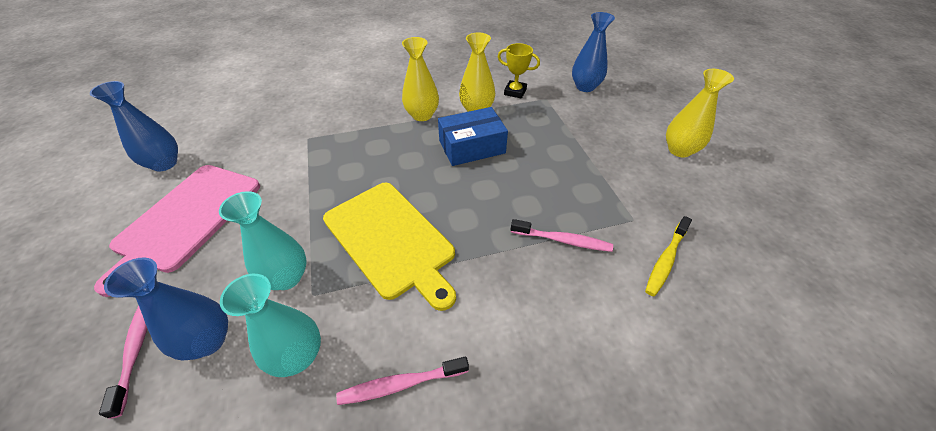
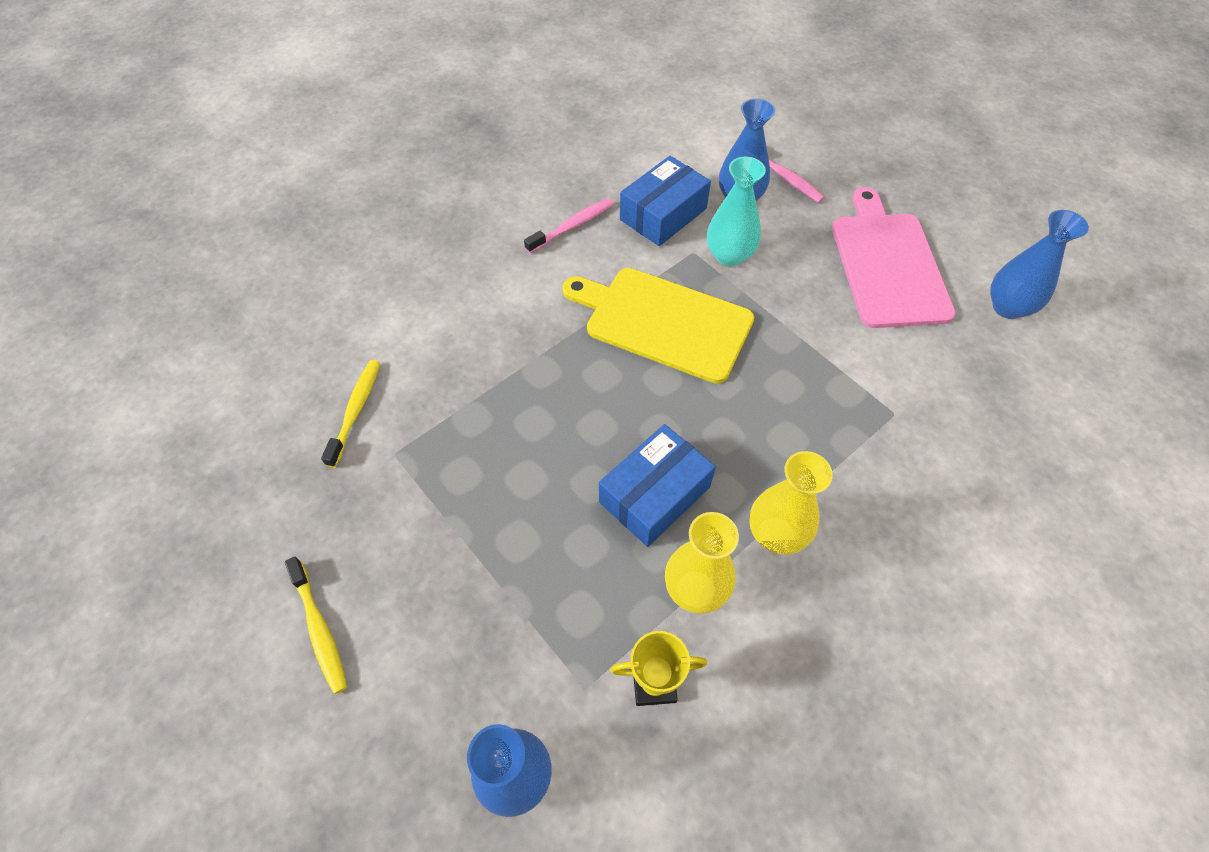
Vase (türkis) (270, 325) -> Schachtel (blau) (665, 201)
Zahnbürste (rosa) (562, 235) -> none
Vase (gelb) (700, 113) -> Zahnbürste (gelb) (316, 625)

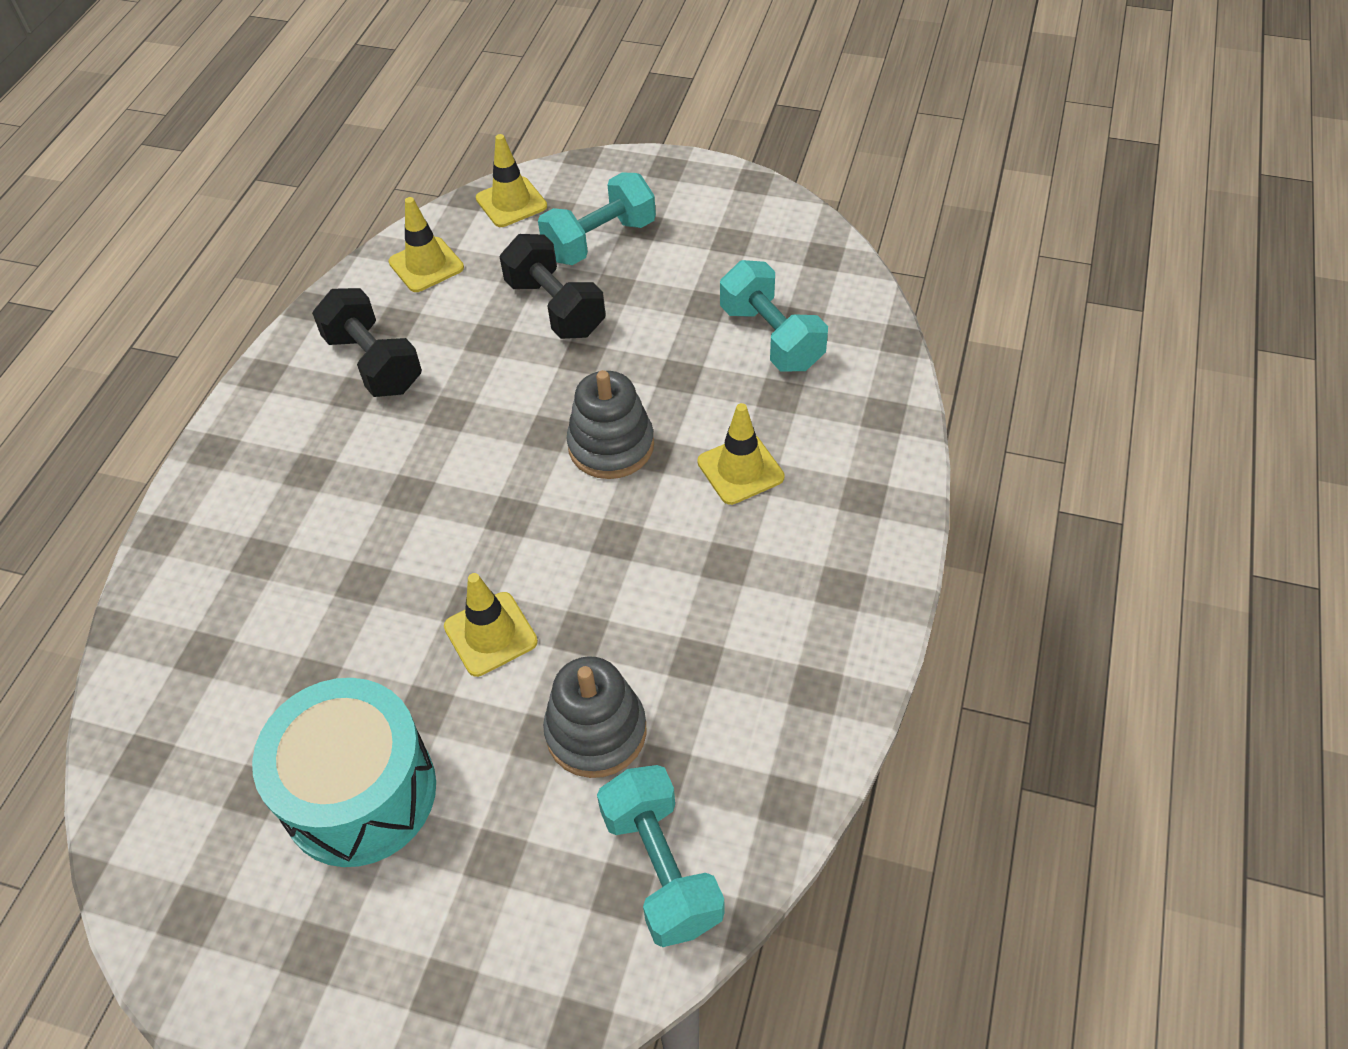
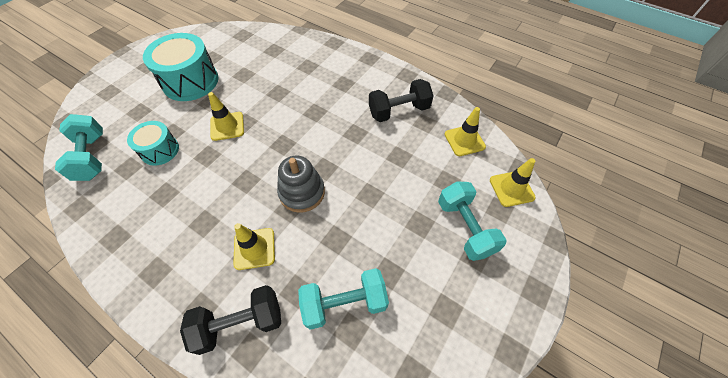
Hantel (schwarz) (553, 286) -> Hantel (schwarz) (230, 320), relocated
Stapelspielzeug (grau) (595, 717) -> Trommel (türkis) (153, 143)
Hantel (türkis) (660, 856) -> Hantel (türkis) (79, 147), 75 degrees clockwise

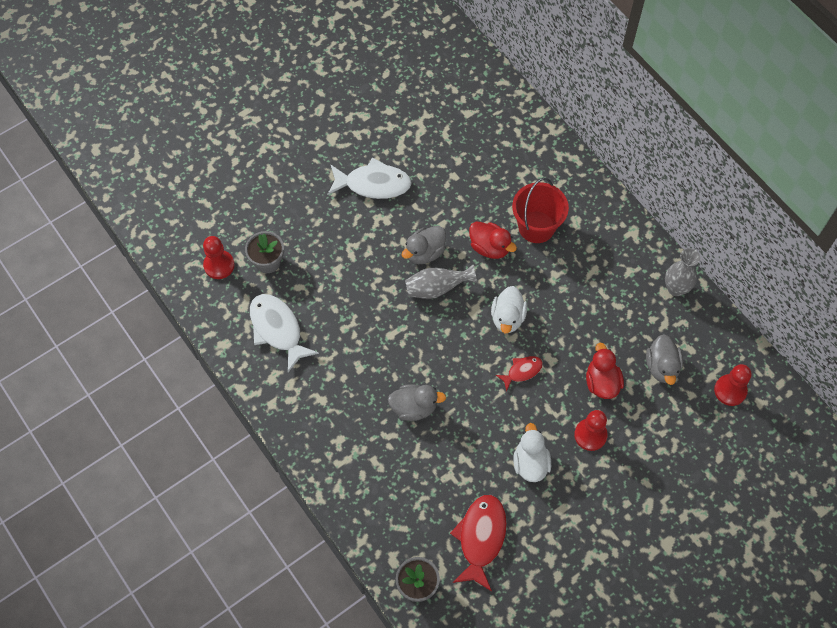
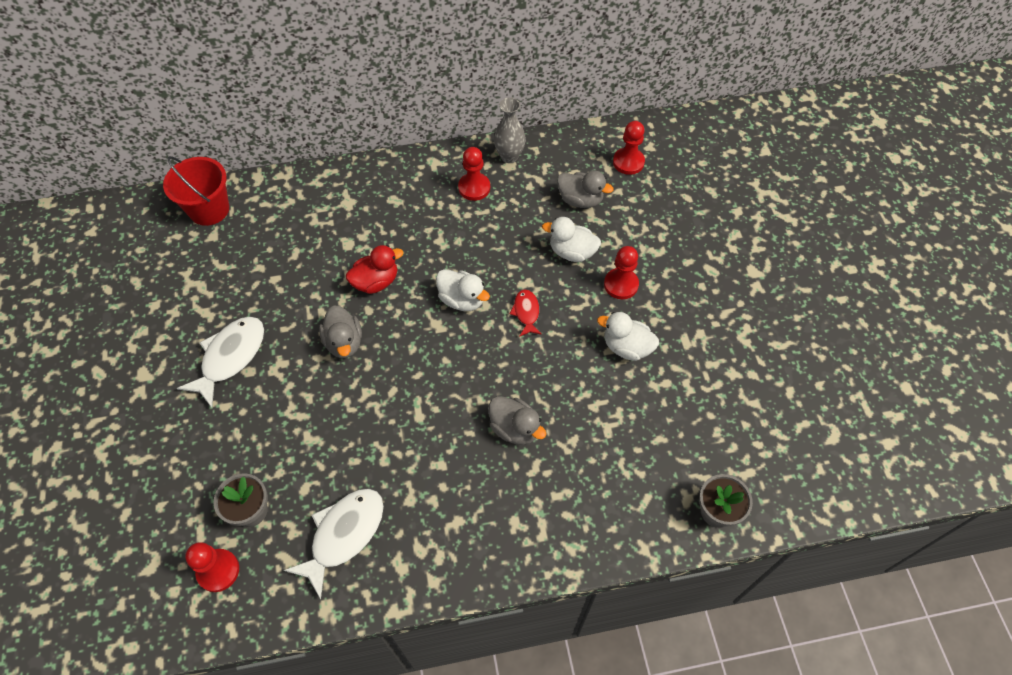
Fisch (weiß) (284, 333) -> Fisch (weiß) (334, 544), 135 degrees clockwise
Ente (grau) (417, 402) -> Ente (grau) (517, 420), 105 degrees clockwise
Vase (grau) (441, 282) -> none
Fisch (rot) (478, 543) -> none
Eimer (rot) (540, 210) -> Eimer (rot) (196, 191), relocated
Ente (rot) (605, 371) -> Ente (weiß) (571, 239)
none -> Bauer (rot) (474, 174)

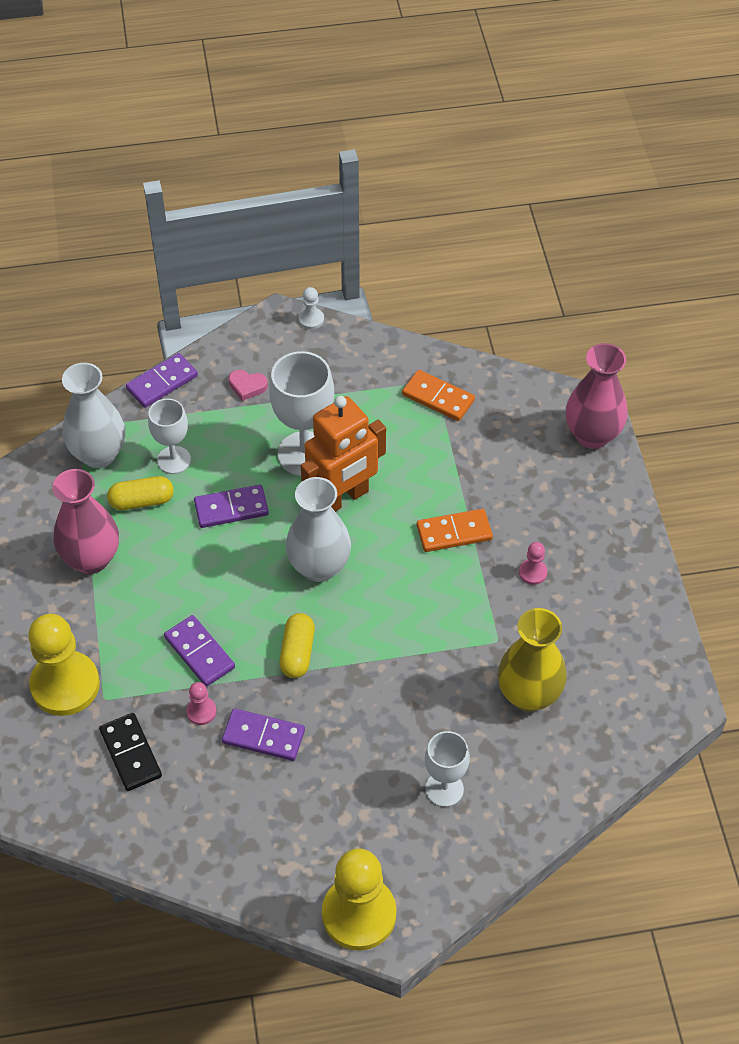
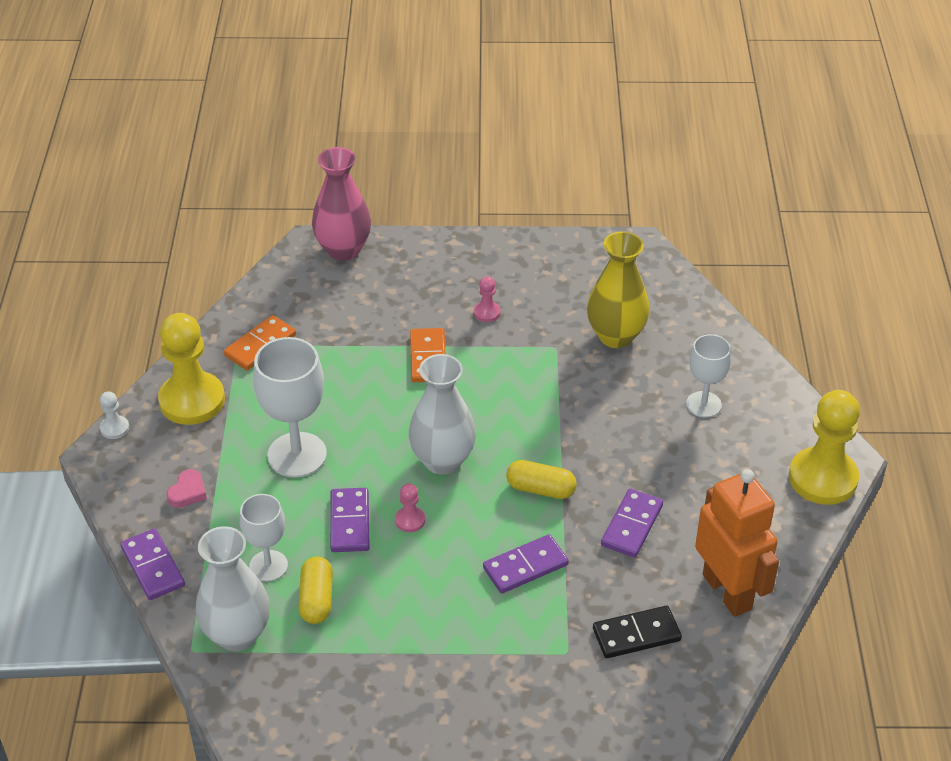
Bauer (gelb) (64, 665) -> Bauer (gelb) (191, 369), relocated
Vase (rosa) (85, 521) -> none
Bauer (rosa) (201, 703) -> Bauer (rosa) (410, 507), relocated
Roboter (orange) (343, 454) -> Roboter (orange) (737, 543), relocated

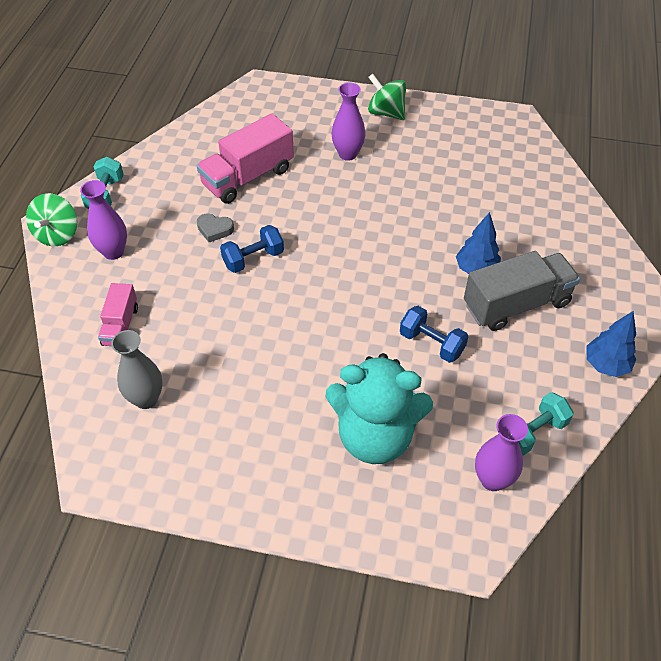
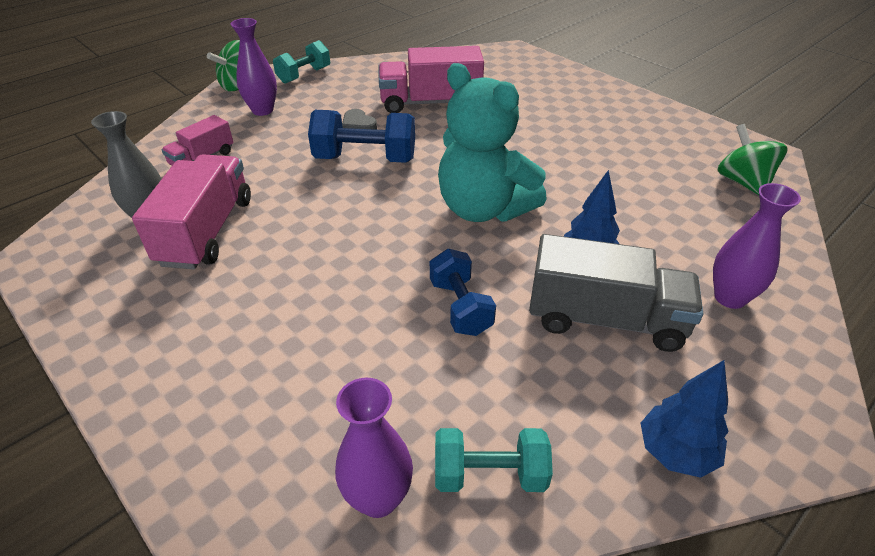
Hantel (blau) (252, 249) -> Hantel (blau) (361, 136), x1.50
Teddybär (türkis) (379, 408) -> Teddybär (türkis) (492, 142), relocated
Vase (lila) (348, 121) -> Vase (lila) (757, 246), relocated
Kreisel (grün) (387, 97) -> Kreisel (grün) (752, 159), relocated
none -> Lastwagen (rosa) (191, 211)

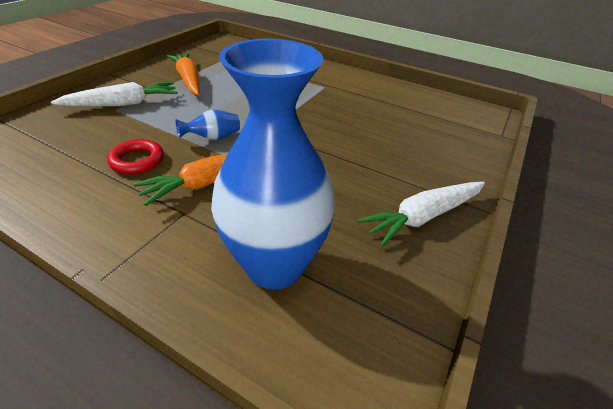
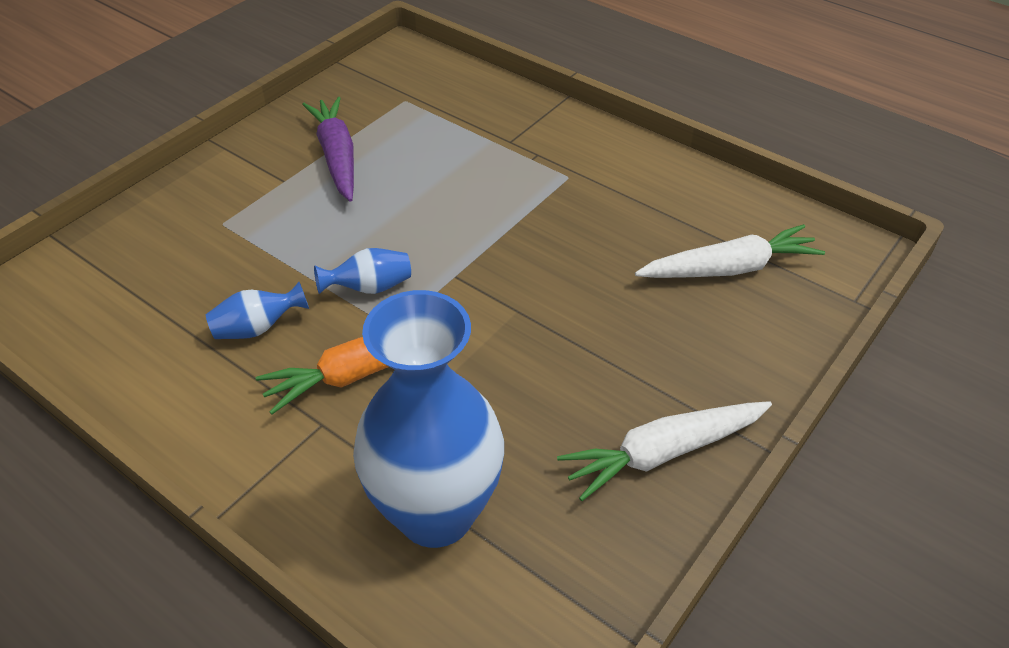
Karotte (weiß) (114, 94) -> Karotte (weiß) (730, 251), relocated
Ring (rot) (135, 156) -> Vase (blau) (257, 310)
Karotte (orange) (183, 74) -> Karotte (lila) (328, 149)

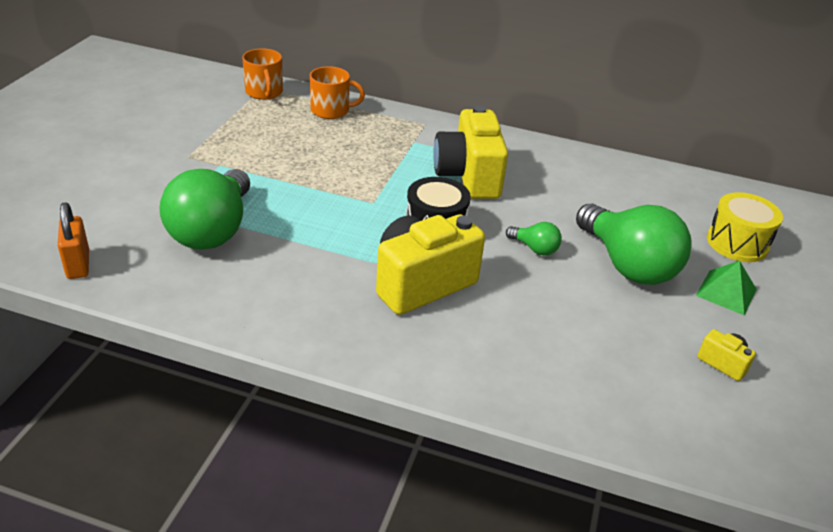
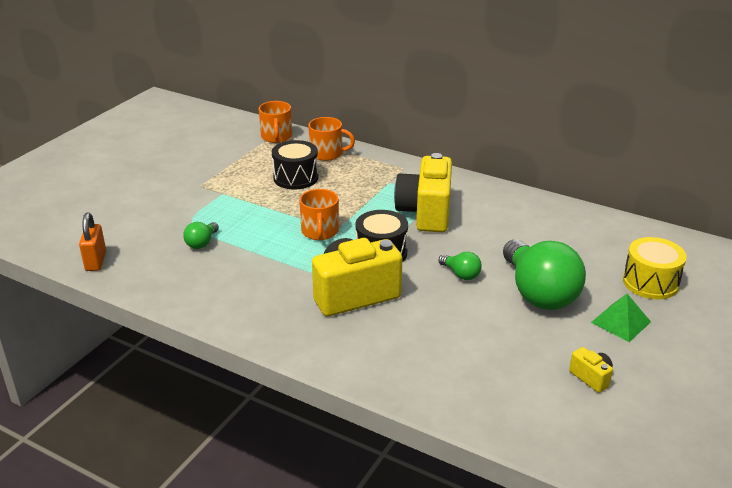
Glühbirne (grün) (204, 209) -> Glühbirne (grün) (201, 235), x0.44
none -> Trommel (schwarz) (295, 164)
none -> Tasse (orange) (319, 214)

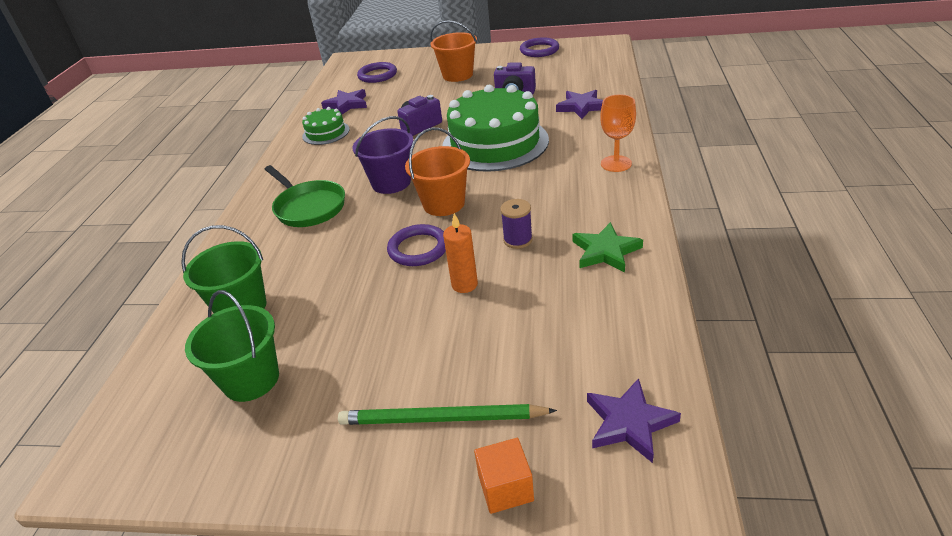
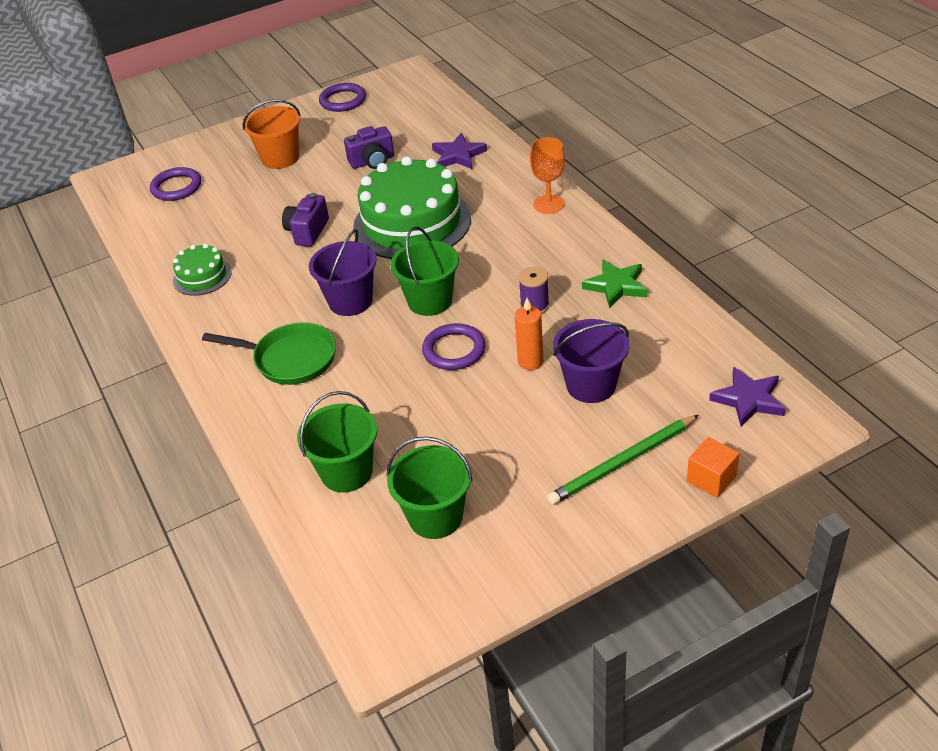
Stern (lila) (344, 101) -> none
Eimer (orange) (437, 172) -> Eimer (grün) (424, 271)
none -> Eimer (lila) (591, 361)

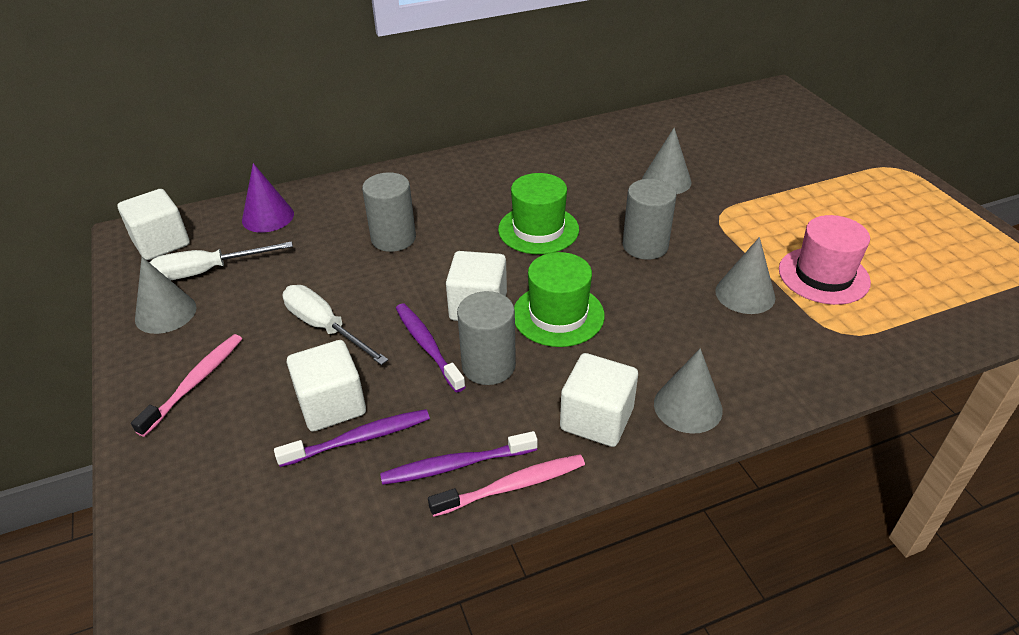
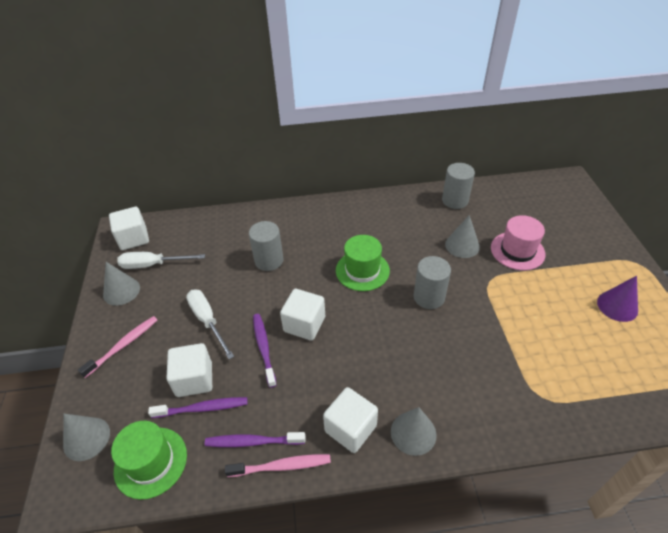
Kegel (lila) (268, 197) -> Kegel (lila) (617, 299), relocated
Vollzylinder (grau) (486, 338) -> Vollzylinder (grau) (458, 186), relocated
Hut (grün) (559, 299) -> Hut (grün) (149, 460), relocated
Kegel (grau) (745, 275) -> Kegel (grau) (86, 437), relocated
Hut (rosa) (825, 260) -> Hut (rosa) (518, 242), relocated

